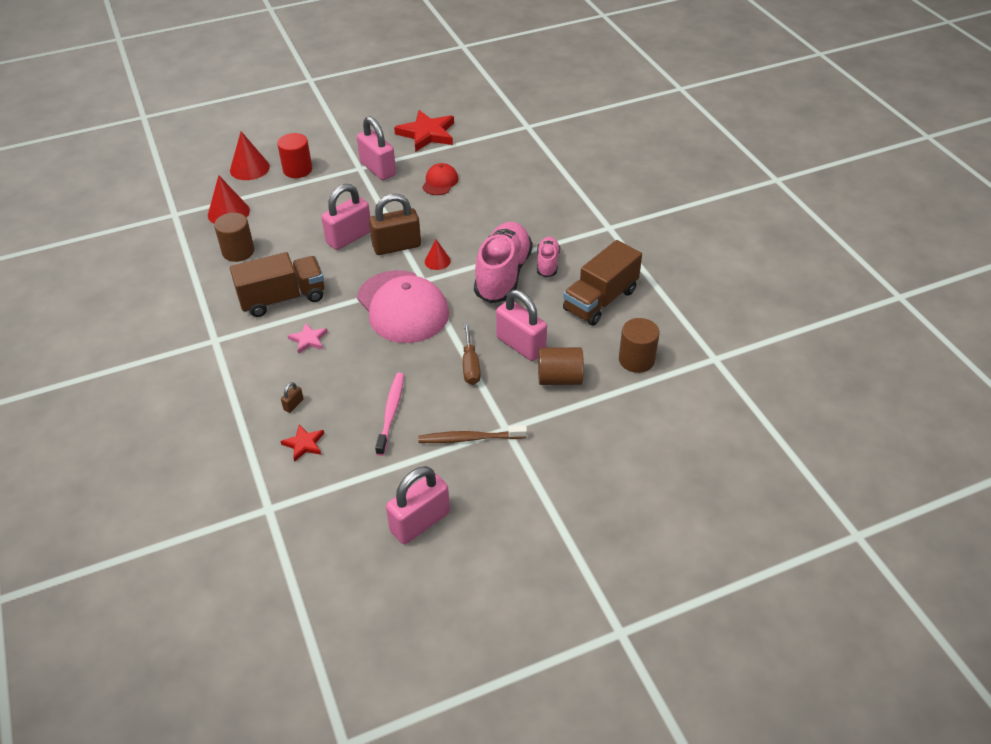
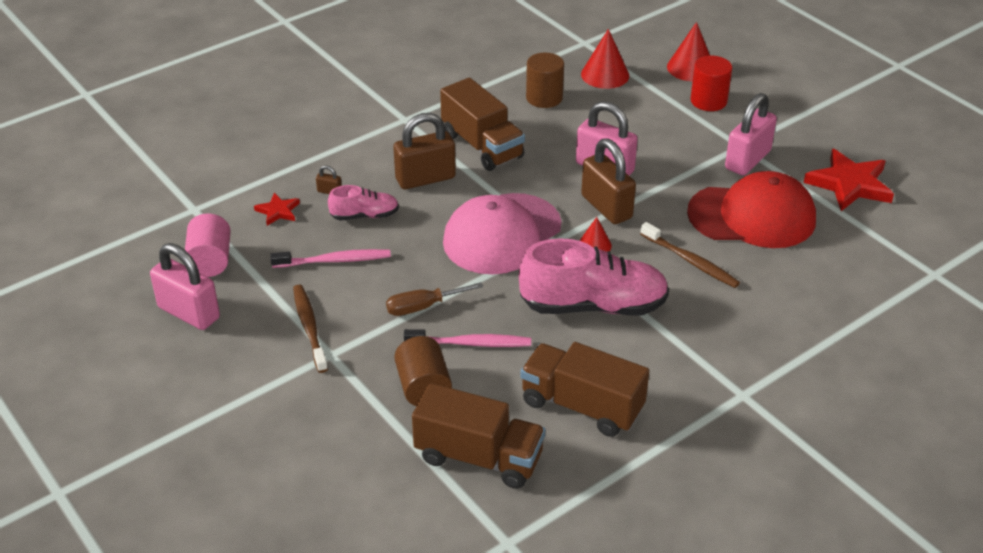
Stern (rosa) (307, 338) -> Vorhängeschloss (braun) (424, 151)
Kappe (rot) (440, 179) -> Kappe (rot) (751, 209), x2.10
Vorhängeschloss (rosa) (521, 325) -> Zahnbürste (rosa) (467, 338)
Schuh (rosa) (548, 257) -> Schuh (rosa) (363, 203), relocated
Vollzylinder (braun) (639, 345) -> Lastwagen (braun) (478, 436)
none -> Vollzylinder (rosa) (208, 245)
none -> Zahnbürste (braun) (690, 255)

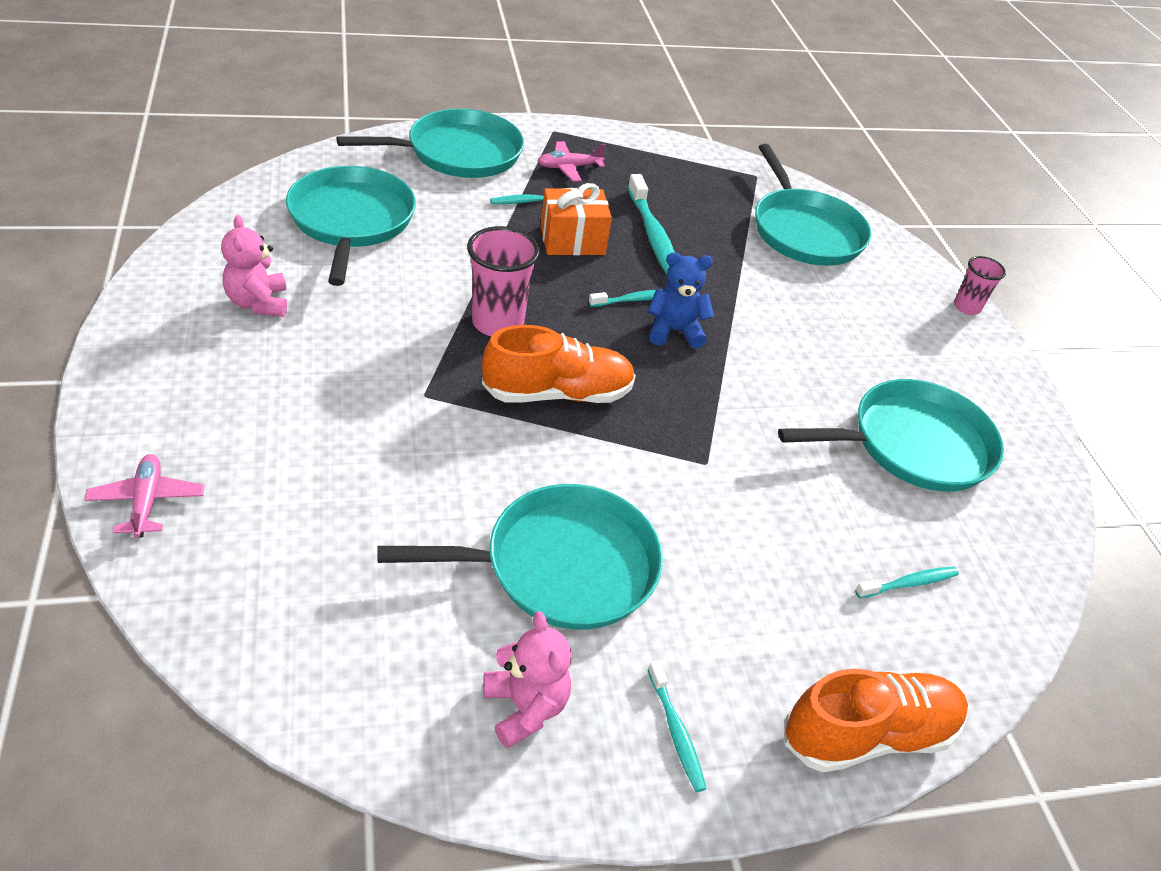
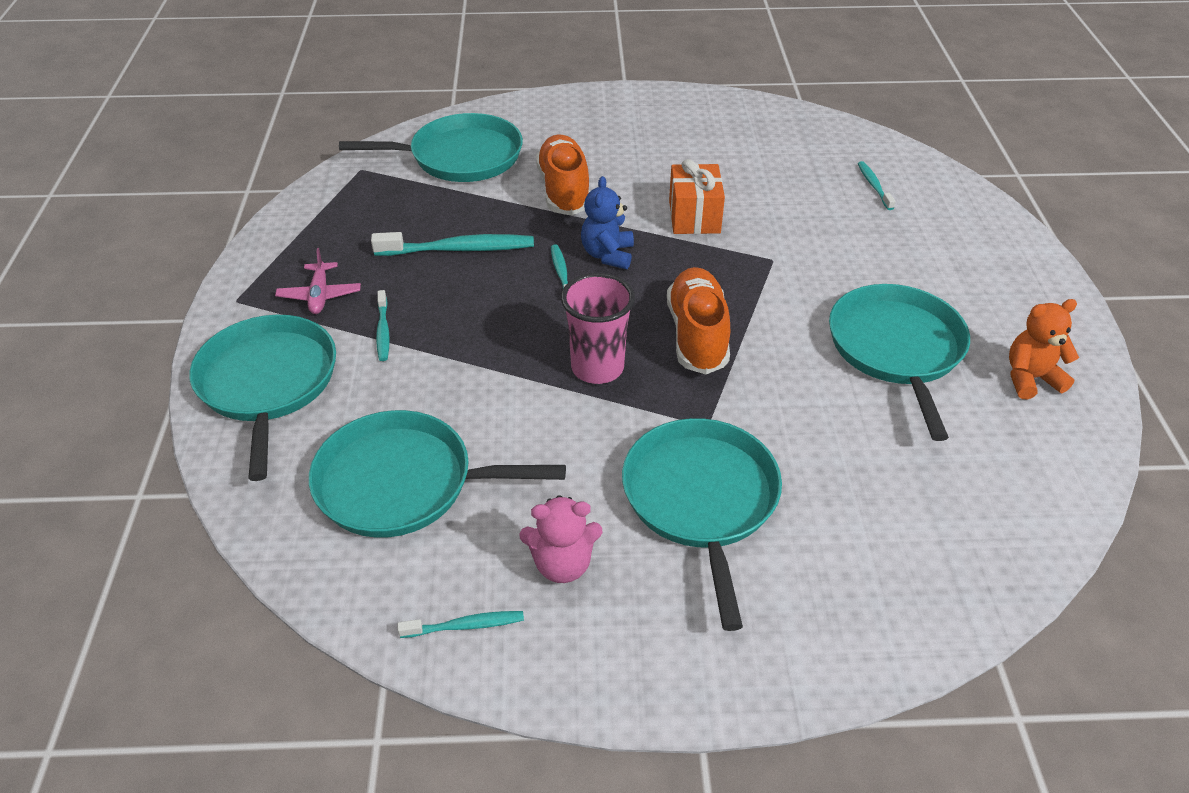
Flugzeug (rosa) (144, 496) -> none
Teddybär (rosa) (527, 680) -> Teddybär (orange) (1044, 349)
Geschenk (orange) (576, 219) -> Geschenk (orange) (697, 196), relocated
Zahnbürste (türkis) (677, 726) -> Zahnbürste (türkis) (460, 624), relocated
Pfanne (türkis) (891, 435) -> Pfanne (türkis) (702, 524), relocated
Schuh (orange) (876, 720) -> Schuh (orange) (563, 175), relocated
Becher (rosa) (980, 285) -> none

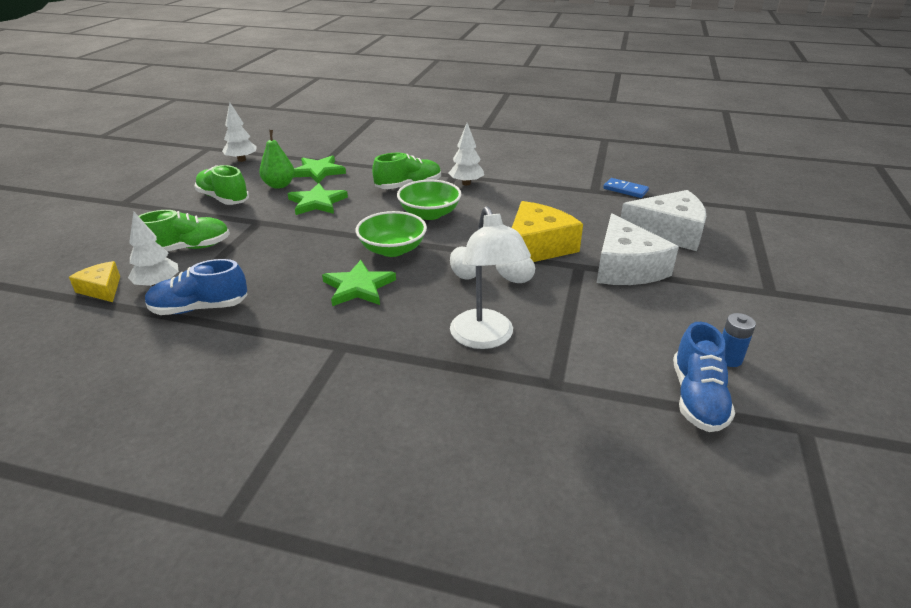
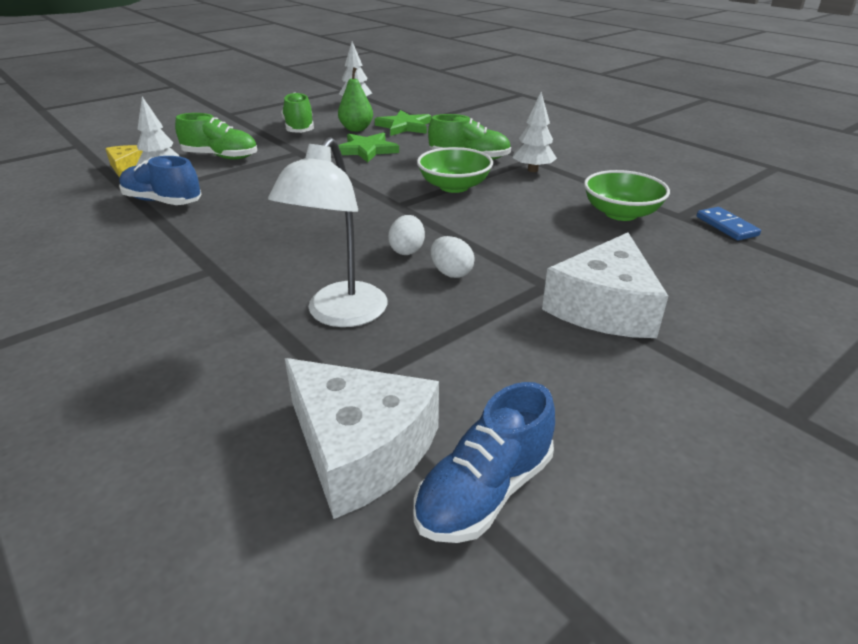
Stern (grün) (359, 283) -> none
Schüssel (grün) (391, 234) -> Schüssel (grün) (627, 195), relocated
Käse (gelb) (547, 231) -> none
Käse (weiß) (663, 220) -> Käse (weiß) (362, 438), relocated
Batterie (blau) (739, 340) -> none

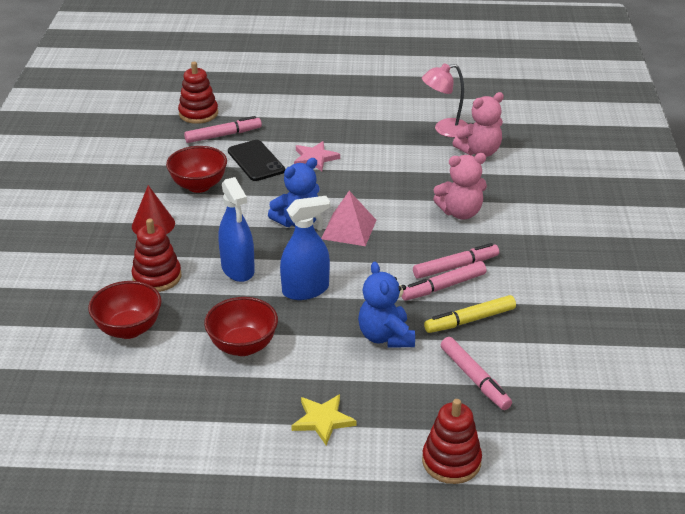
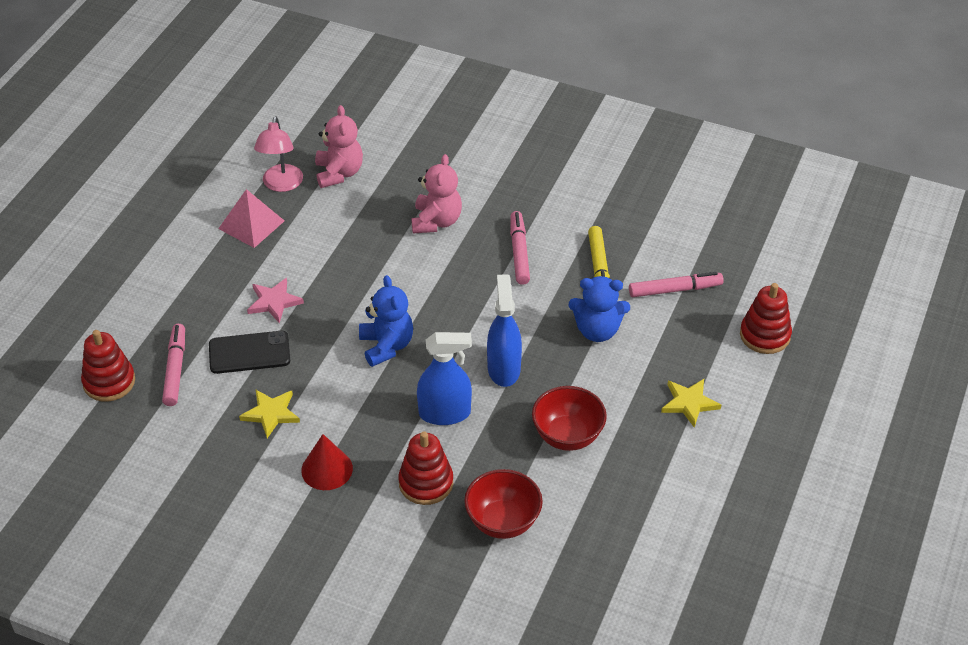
Schüssel (rot) (196, 169) -> Stern (gelb) (269, 414)
Pyramide (rosa) (348, 218) -> Pyramide (rosa) (251, 218), relocated
Filzstift (rosa) (443, 281) -> none

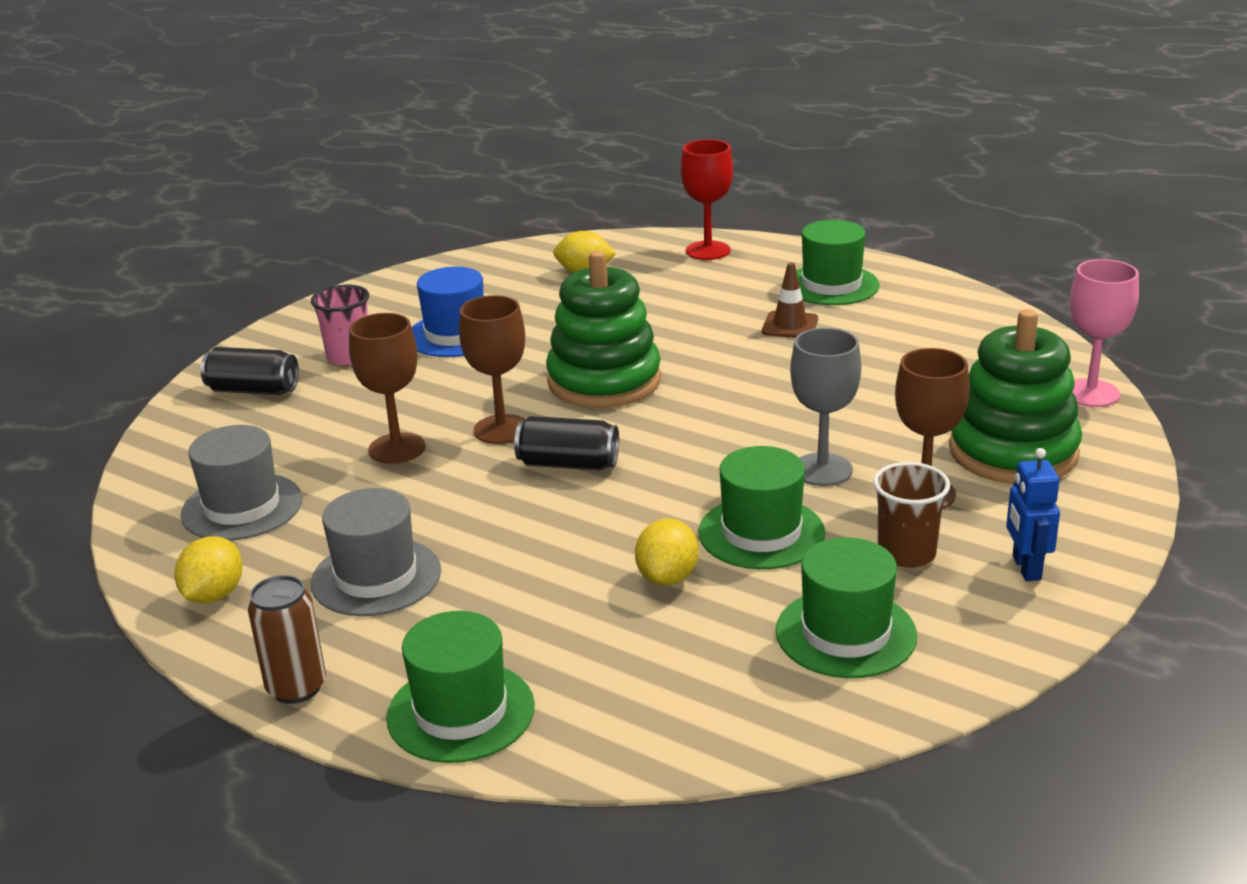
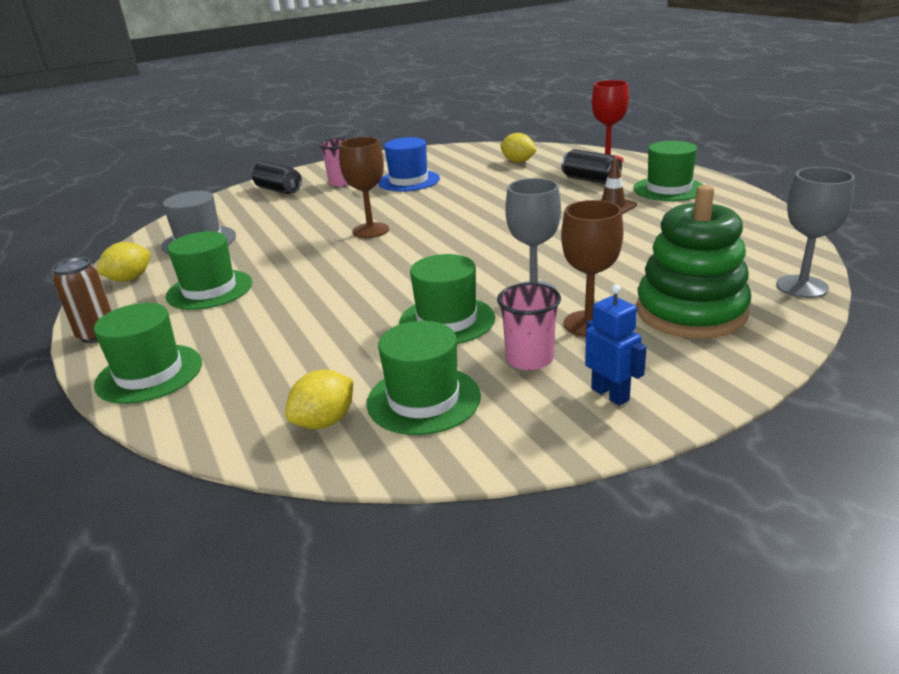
Hut (grau) (376, 552) -> Hut (grün) (209, 270)
Kelch (braun) (387, 388) -> none
Dose (schwarz) (566, 443) -> Dose (schwarz) (591, 166), relocated
Stapelspielzeug (grün) (603, 329) -> none
Zitrone (gelb) (667, 552) -> Zitrone (gelb) (319, 399), relocated
Becher (braun) (911, 515) -> Becher (rosa) (529, 326)
Roboter (blau) (1033, 514) -> Roboter (blau) (616, 345), 120 degrees clockwise
Kelch (rosa) (1104, 333) -> Kelch (grau) (815, 232)

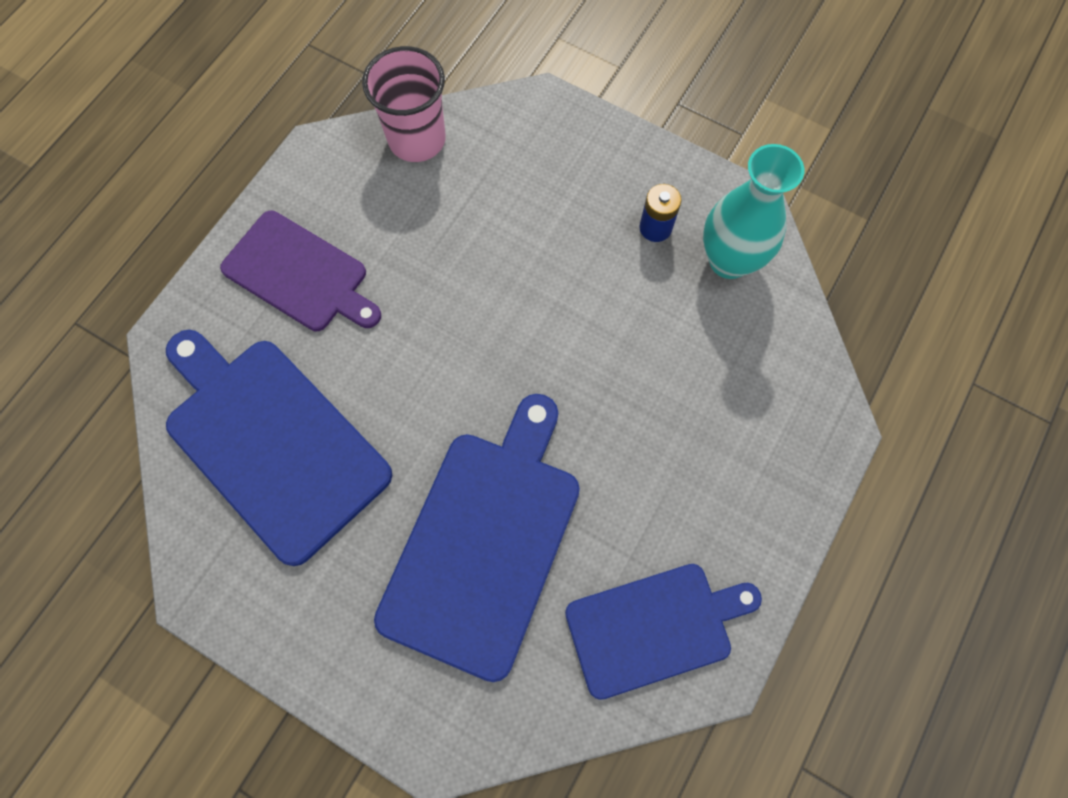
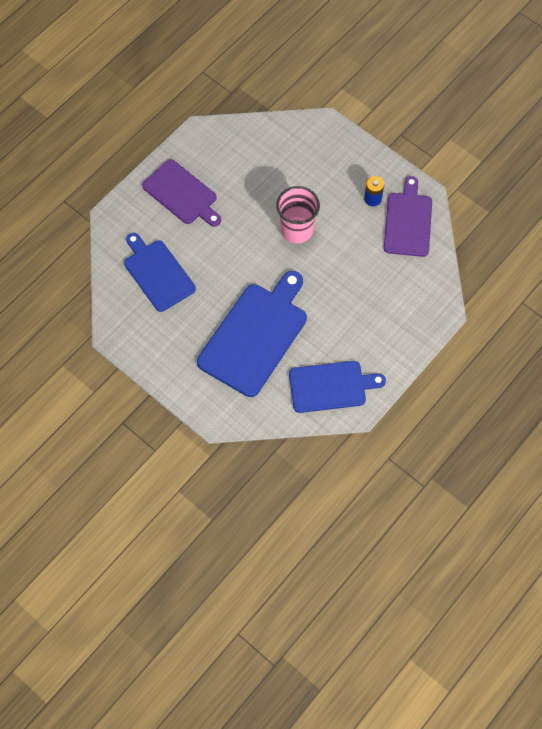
Schneidebrett (blau) (279, 448) -> Schneidebrett (blau) (160, 272), x0.66
Becher (rosa) (404, 104) -> Becher (rosa) (298, 214), relocated
Vase (türkis) (753, 211) -> Schneidebrett (lila) (408, 216)

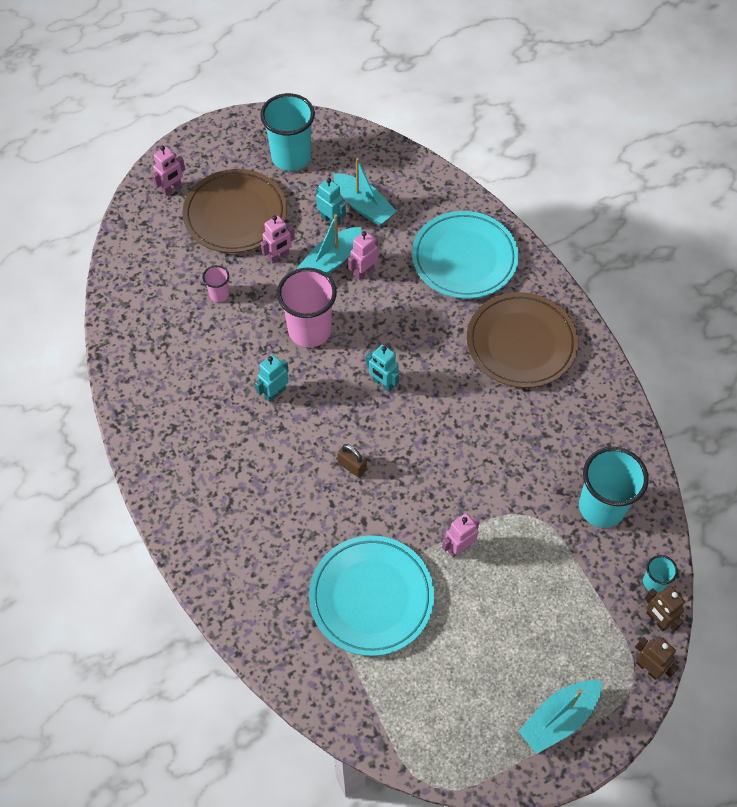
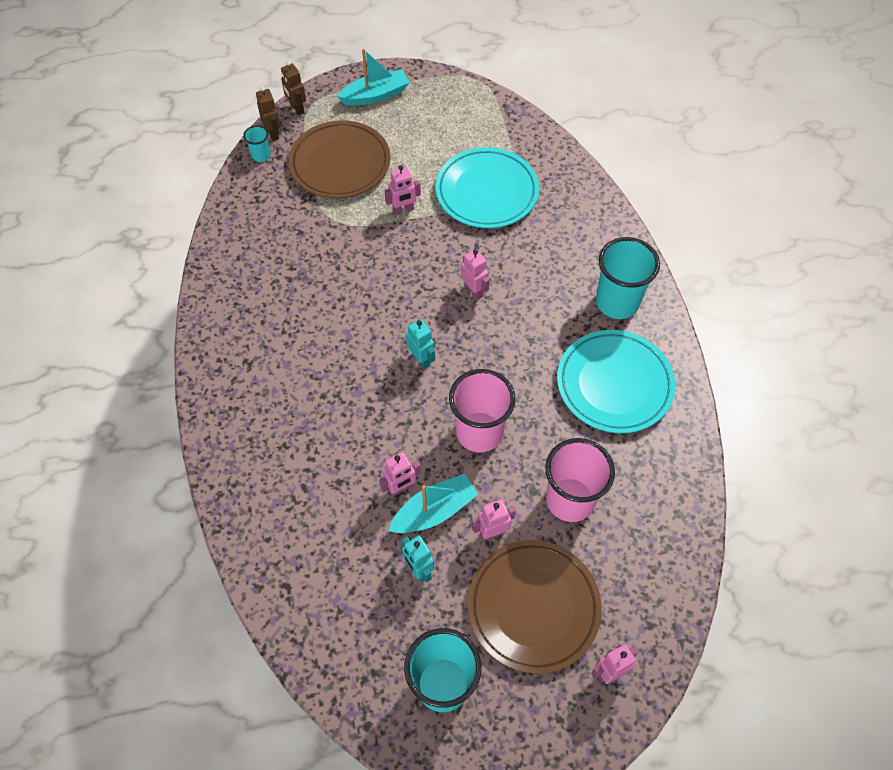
Becher (rosa) (215, 283) -> Becher (rosa) (580, 480), x2.12
Roboter (türkis) (272, 378) -> none
Boot (türkis) (365, 192) -> none
Vorhängeschloss (braun) (352, 461) -> Roboter (rosa) (475, 274)
Teller (türkis) (465, 255) -> Teller (türkis) (616, 381), relocated
Teller (braun) (522, 340) -> Teller (braun) (339, 159), relocated
Becher (türkis) (614, 487) -> Becher (türkis) (628, 278), relocated

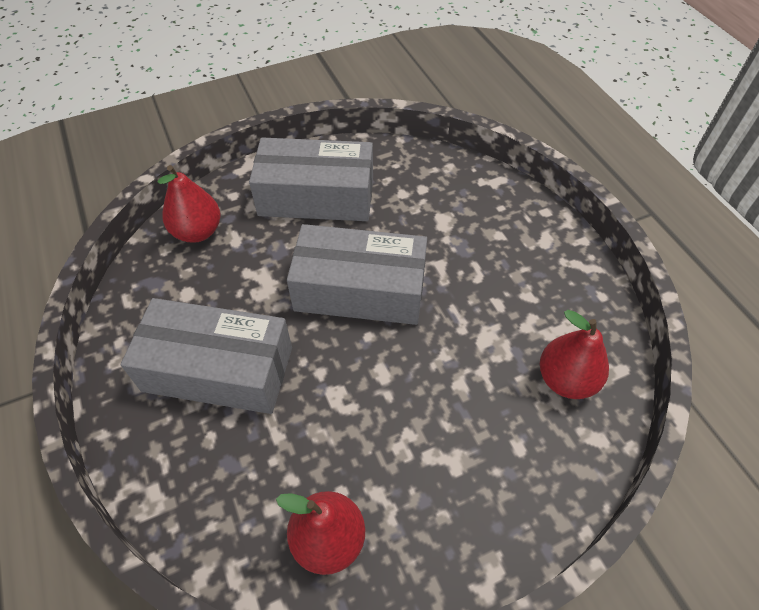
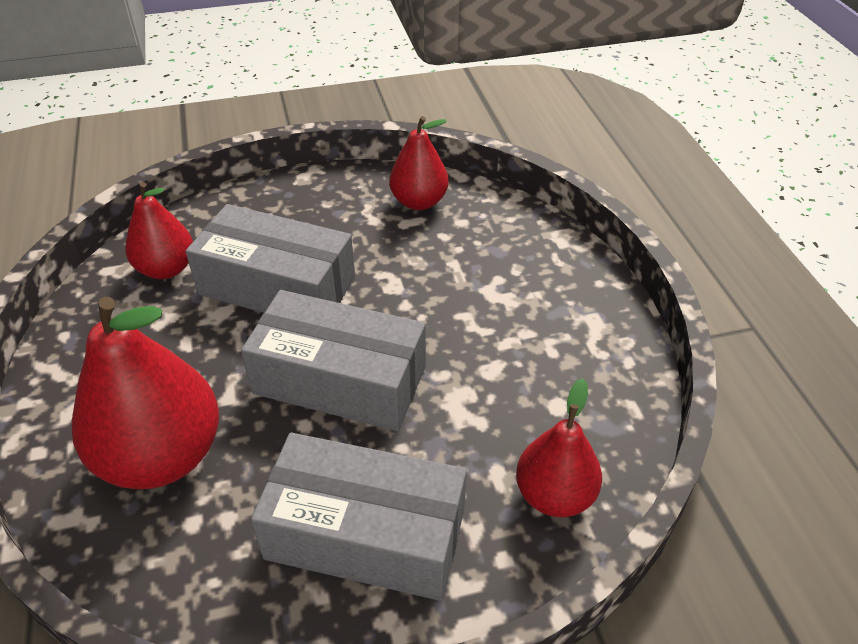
Schachtel (grau) (206, 356) -> Schachtel (grau) (270, 258), relocated
none -> Birne (rot) (145, 393)

